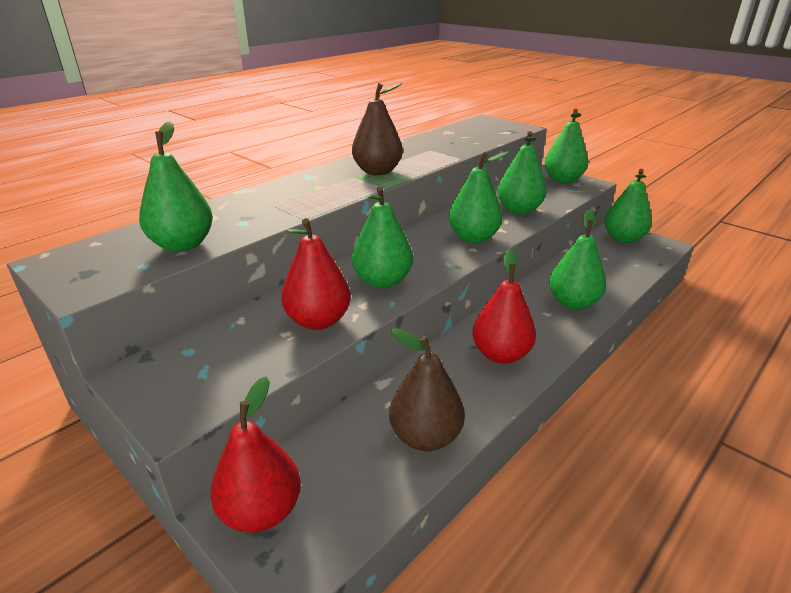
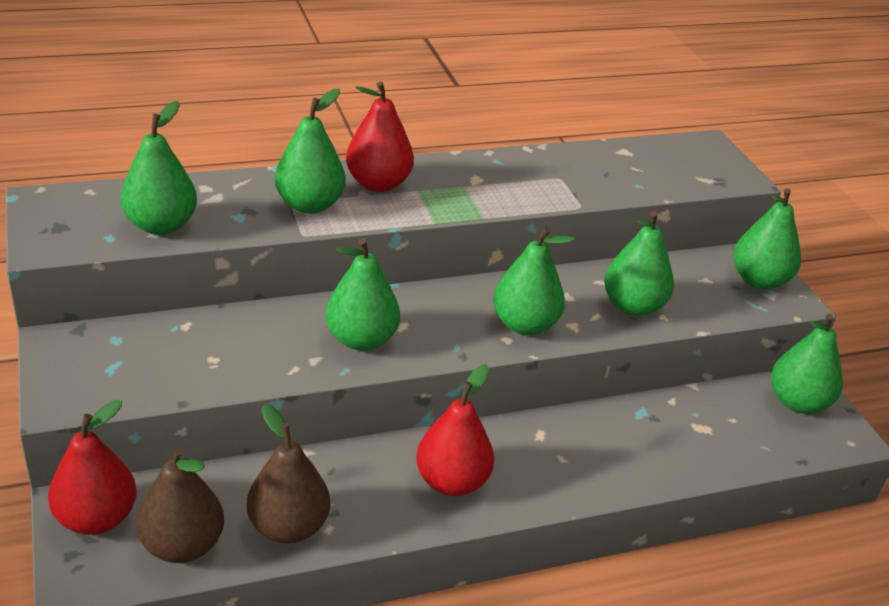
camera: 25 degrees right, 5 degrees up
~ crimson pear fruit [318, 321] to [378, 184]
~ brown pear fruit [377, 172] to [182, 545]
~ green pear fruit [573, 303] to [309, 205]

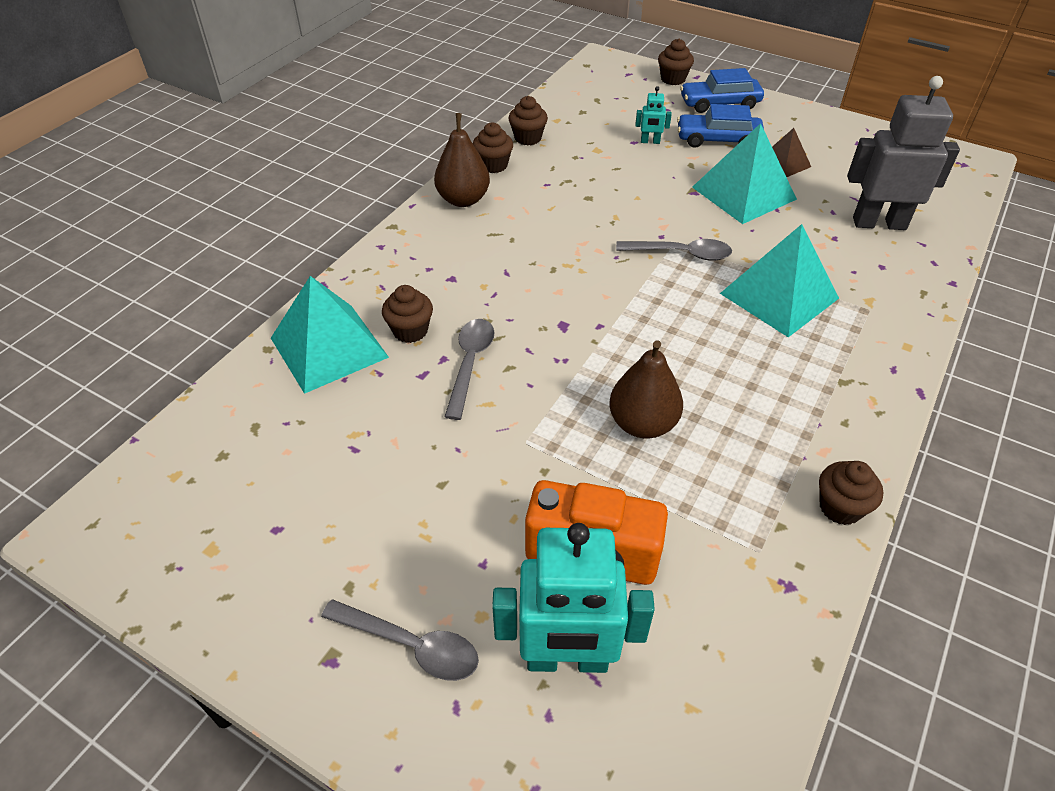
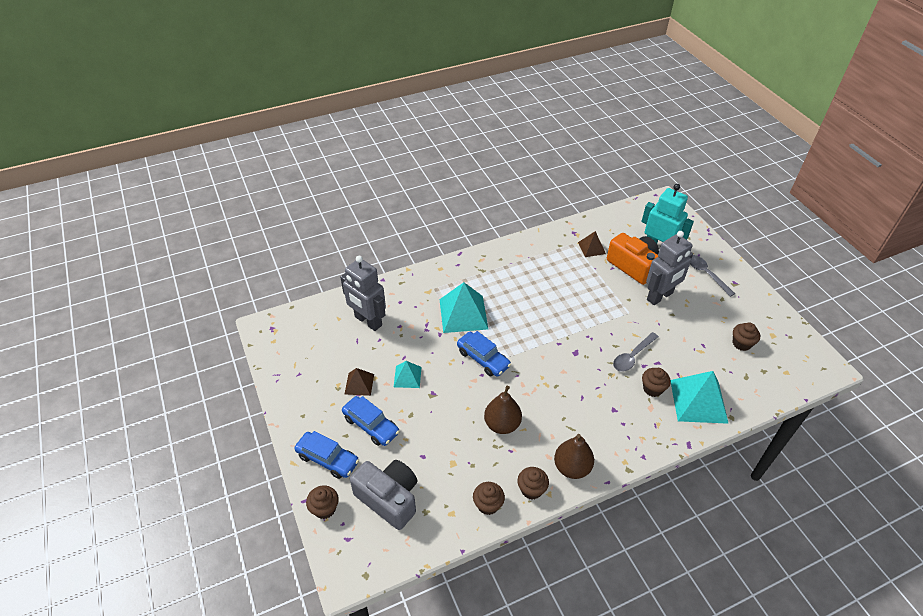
camera: 145 degrees left, 0 degrees up
- turquoise toy robot [650, 142]
+ ash-grey camera [389, 498]
+ brown solid pyramid [591, 248]
+ ash-grey toy robot [660, 296]
~ brown pear fruit [642, 424] to [502, 424]
~ brown fairy cake [840, 507] to [741, 343]
~ ash-grey spoon [681, 254] to blue car [483, 358]
~ turquoise solid pyramid [744, 193] = [407, 376] x0.54

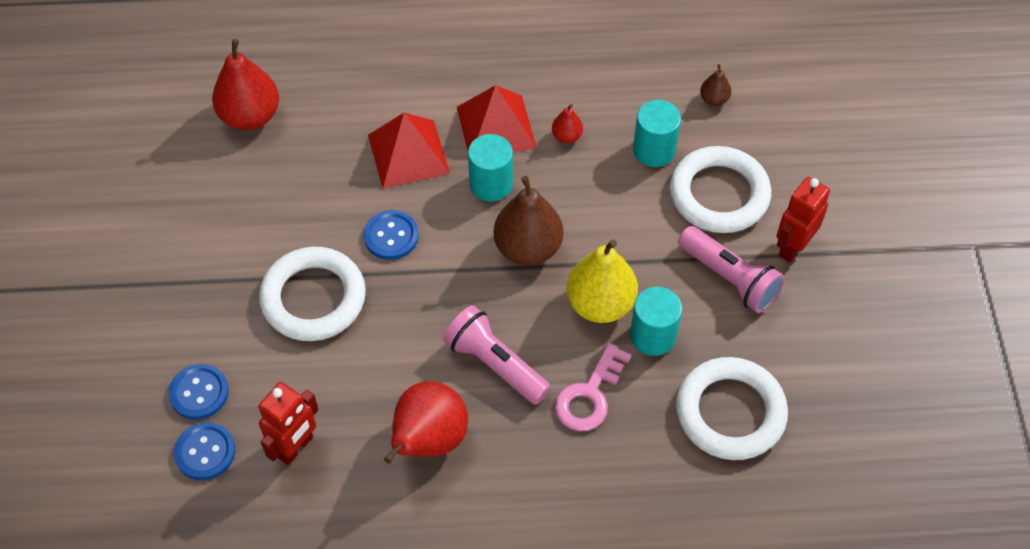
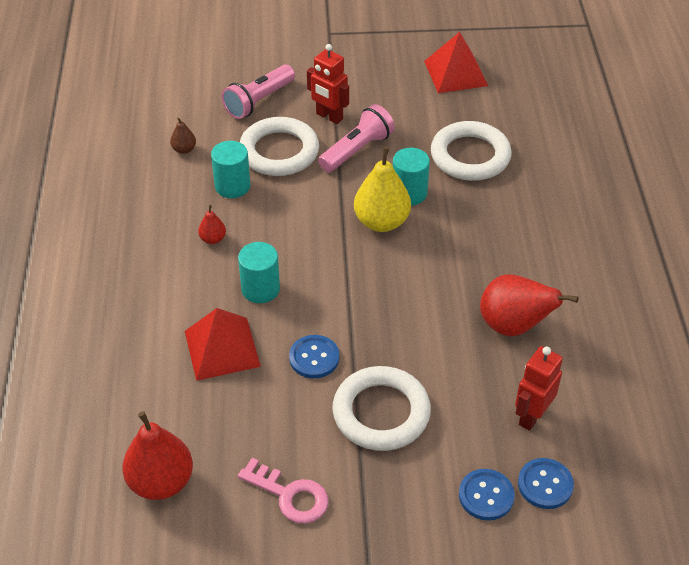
camera: 90 degrees left, 10 degrees down
- brown pear fruit [528, 248]
~ pink pocket torch [495, 364] to [259, 101]
~ crimson solid pyramid [496, 127] to [455, 73]
~ pink latchkey [589, 395] to [290, 495]
~ crimson toy robot [296, 447] = [531, 416] 90 degrees counterclockwise

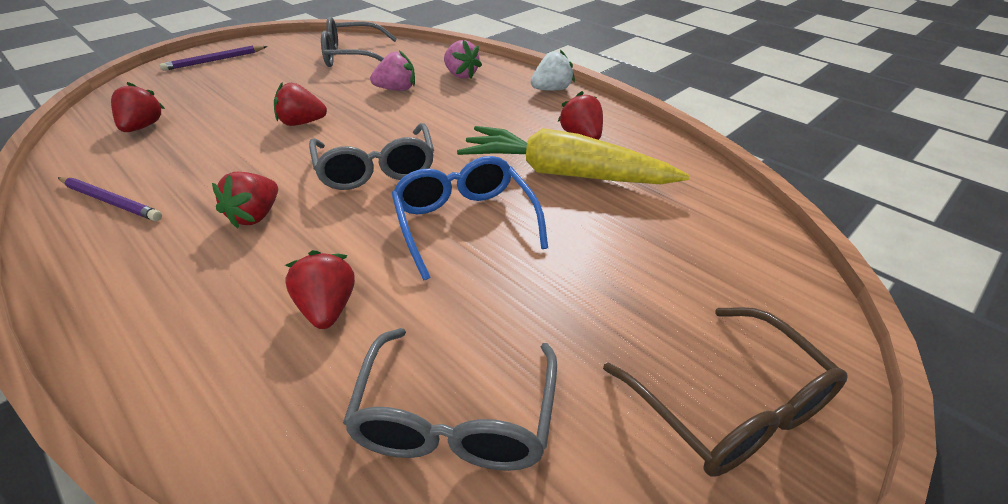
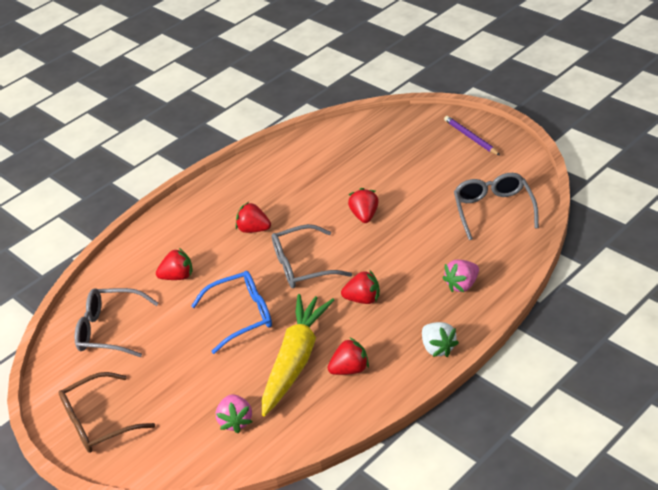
camera: 95 degrees right, 0 degrees up
- royal purple pencil [110, 201]
~ crimson berry [143, 127] to [363, 299]
~ pink berry [396, 89] to [236, 421]

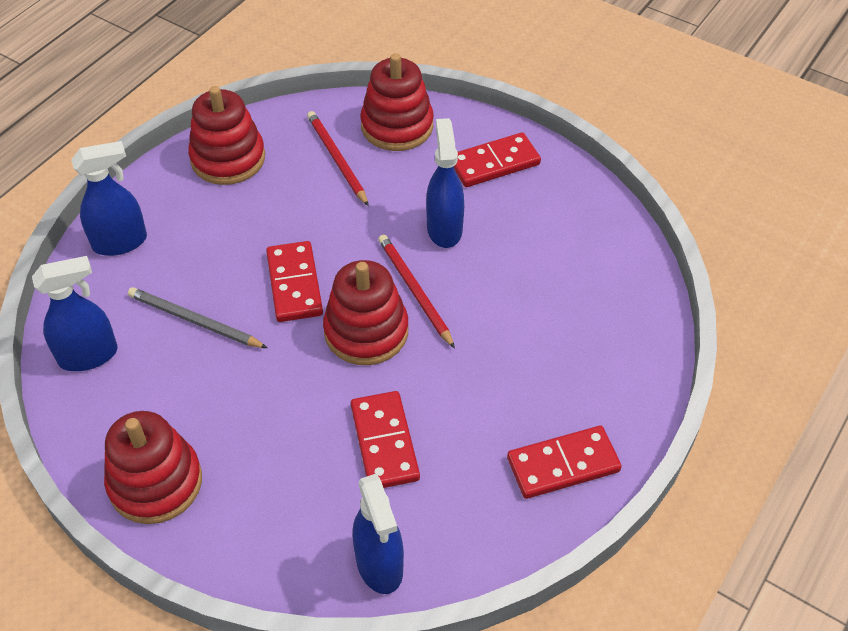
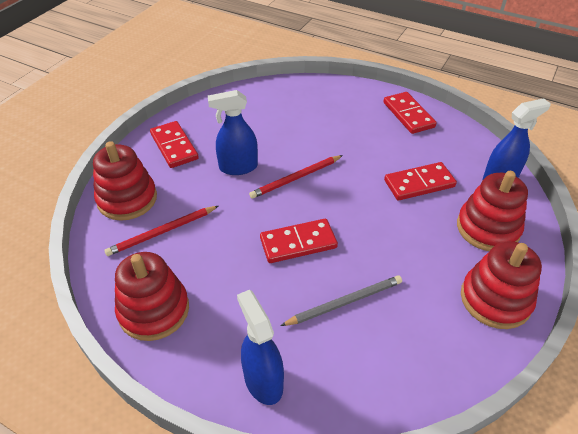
camera: 95 degrees left, 5 degrees down
- blue sprayer [89, 355]
~ crimson ring stacker [366, 331] to [487, 228]
~ ash-grey pencil [194, 321] = [345, 302] 135 degrees counterclockwise

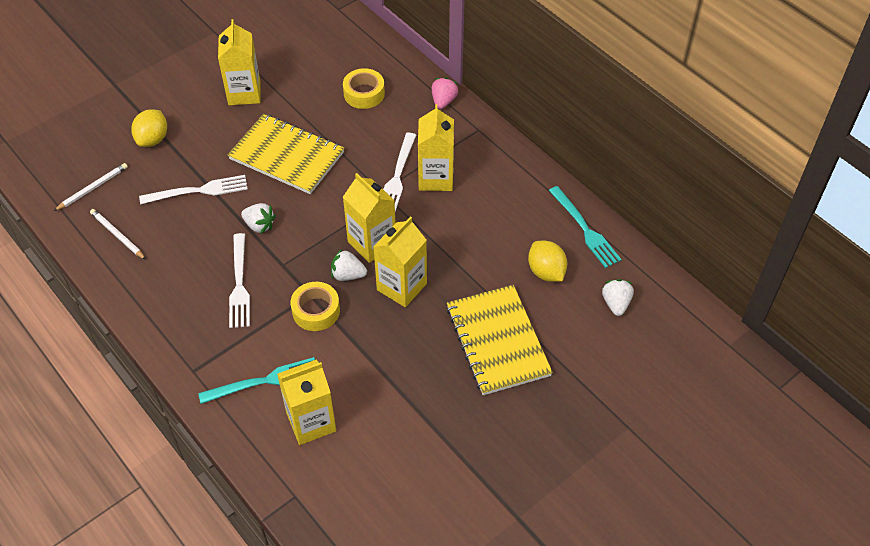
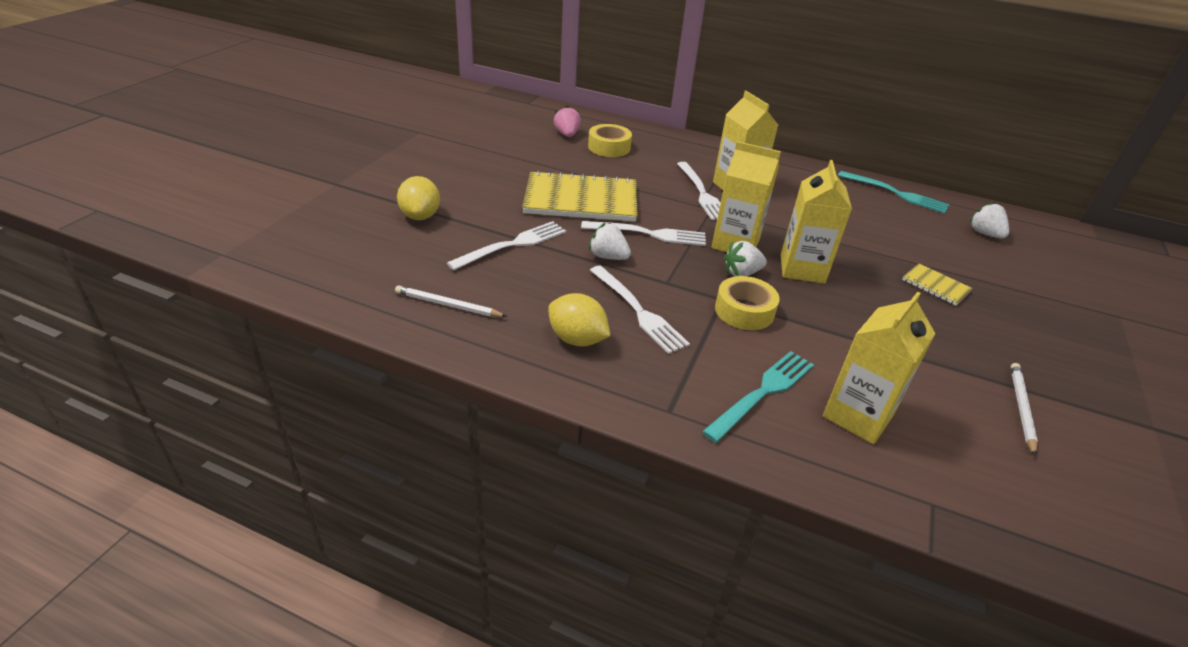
camera: 30 degrees left, 15 degrees down
- bright yellow milk carton [244, 93]
+ snow-white fork [649, 234]
~ snow-white pencil [93, 188] to [1021, 408]
~ pink berry [443, 101] to [567, 135]
~ bright yellow citrus fruit [546, 272] to [577, 339]
~ snow-white berry [259, 225] = [608, 257] 150 degrees counterclockwise
~ bright yellow notebook [497, 341] = [935, 286] x0.45

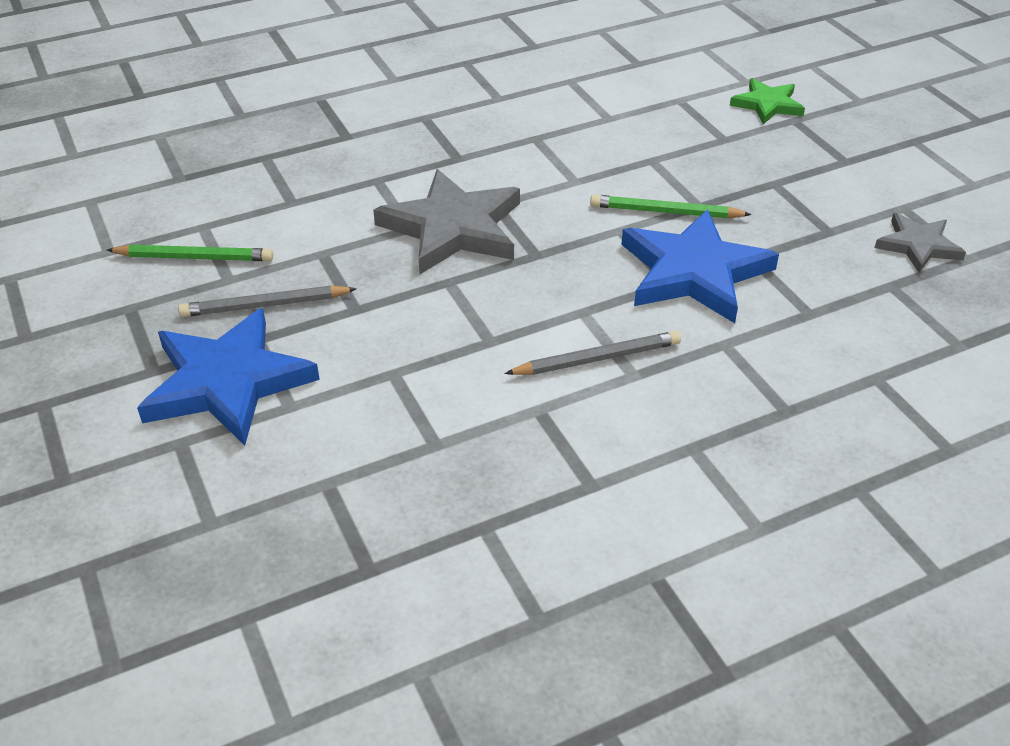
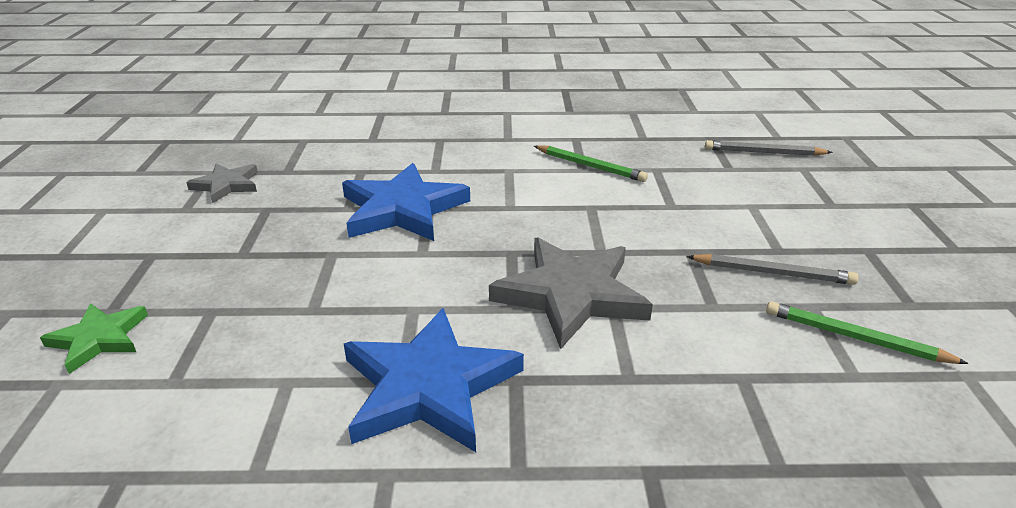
camera: 155 degrees left, 10 degrees down
~ blue star shape [227, 382] to [429, 386]
~ ash-grey pencil [598, 359] to [763, 152]
~ green pencil [665, 211] to [590, 166]

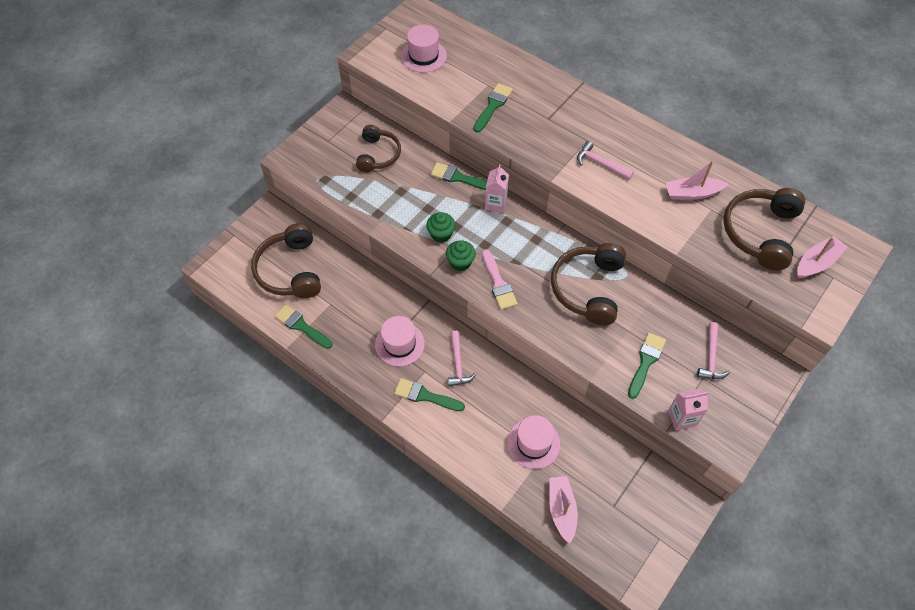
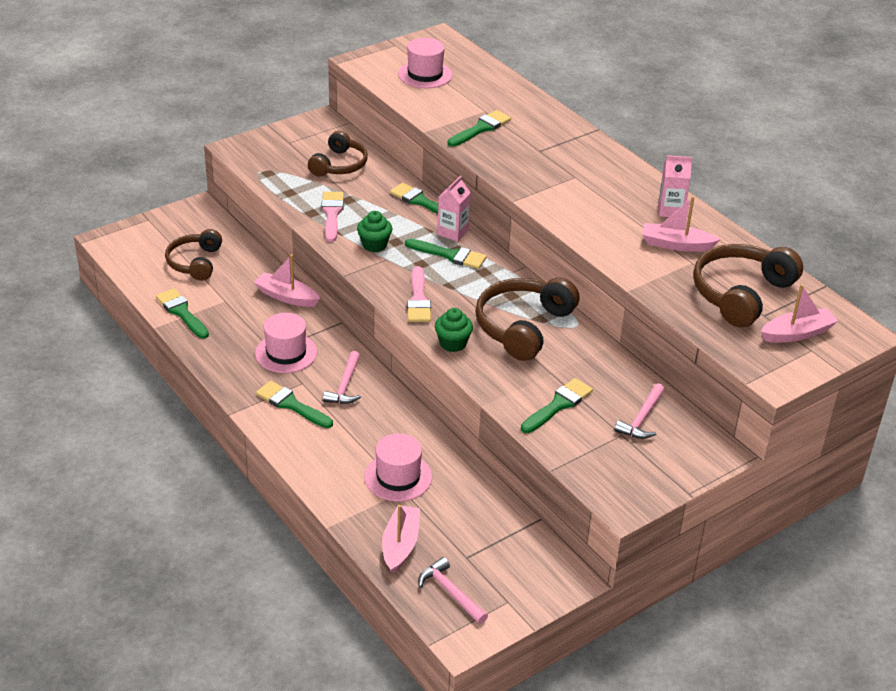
camera: 15 degrees right, 20 degrees down
+ pink boat [286, 297]
+ pink brush [332, 214]
+ green brush [450, 255]
~ green fairy cake [460, 262] to [453, 343]
~ pink claw hammer [600, 164] to [450, 592]
~ pink milk carton [682, 418] to [670, 210]
~ brown headset [290, 270] = [195, 262] x0.66

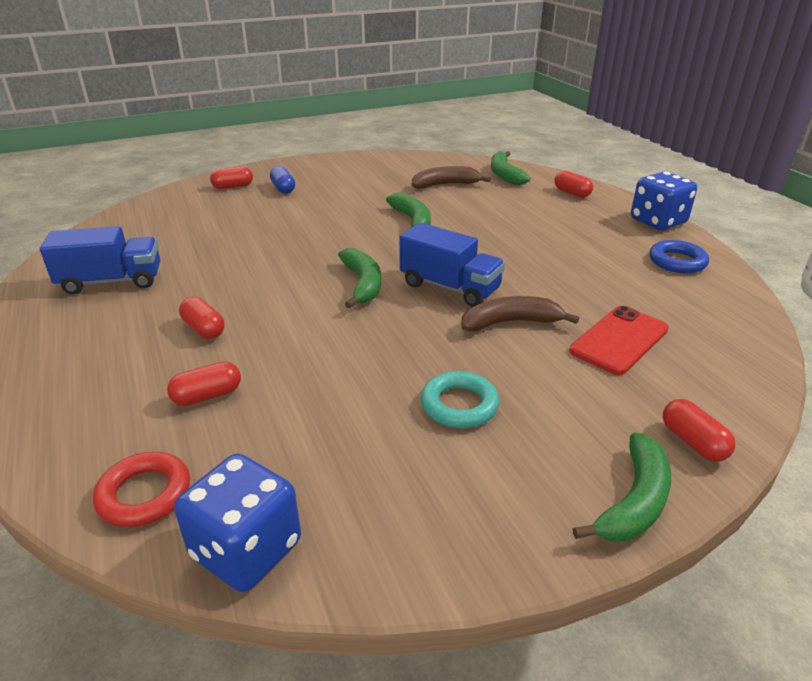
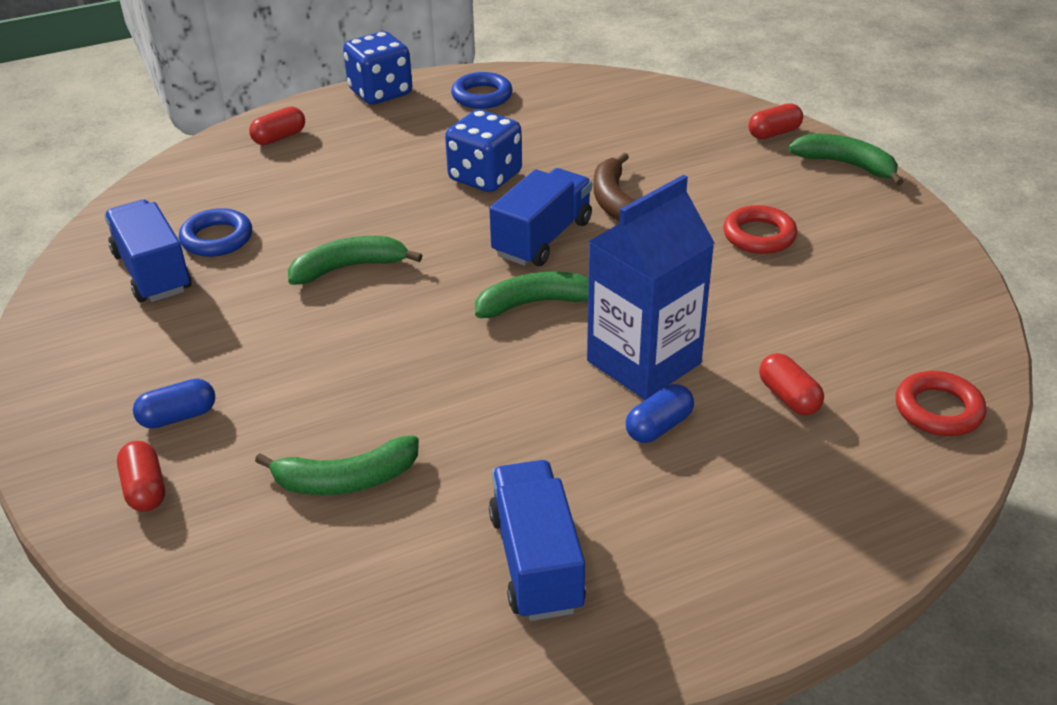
camera: 90 degrees left, 5 degrees up
- crimson mobile phone [619, 340]
+ blue lorry [152, 272]
+ blue milk carton [644, 362]
~ blue dice [246, 549] to [485, 177]
~ green toy banana [505, 175] to [346, 480]
~ brown toy banana [445, 185] to blue torus [217, 238]
~ crimson capsule [204, 329] to blue capsule [659, 426]
~ turquoise torus [459, 405] to crimson torus [759, 235]

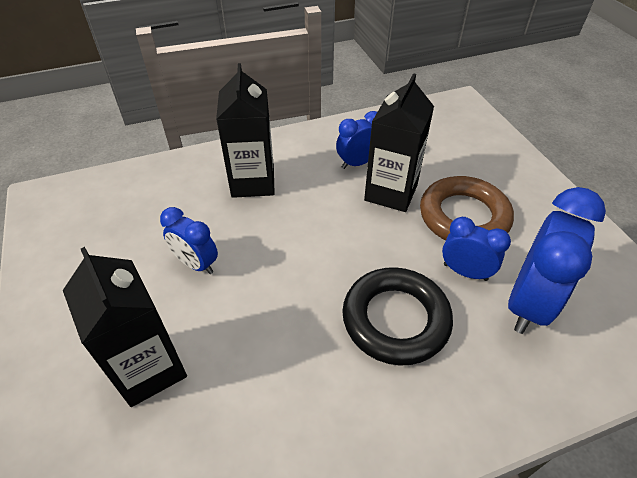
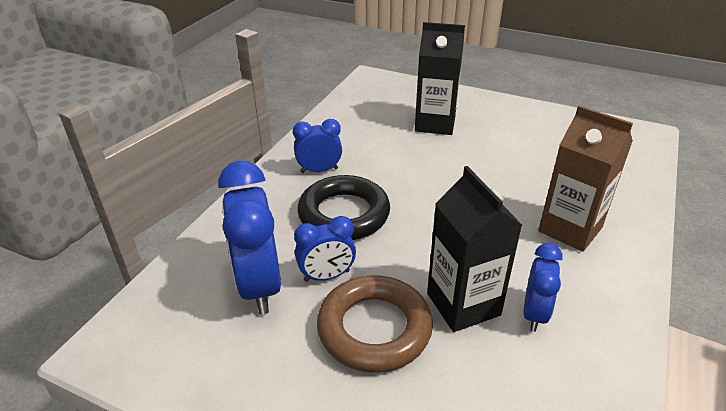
camera: 135 degrees right, 10 degrees down
~ blue clock [196, 264] to [319, 170]
~ black milk carton [253, 182] to brown milk carton [570, 229]

